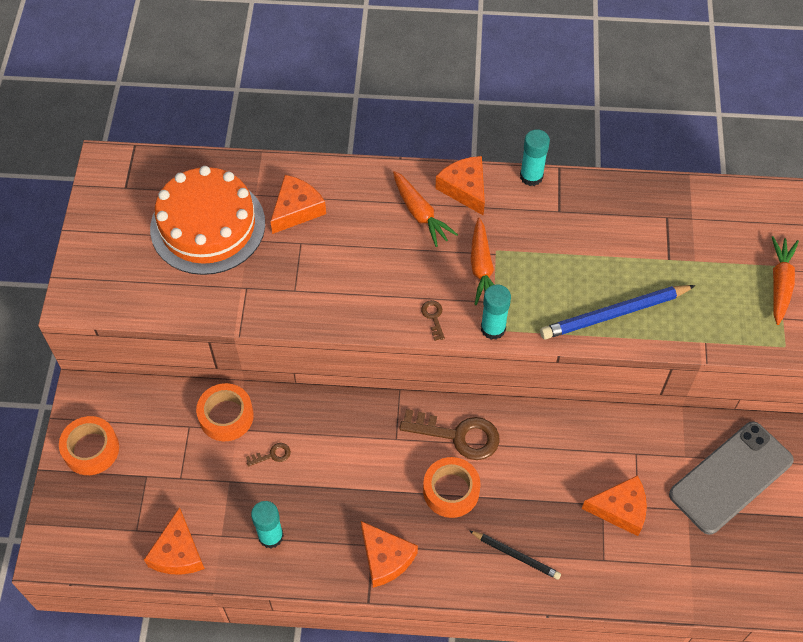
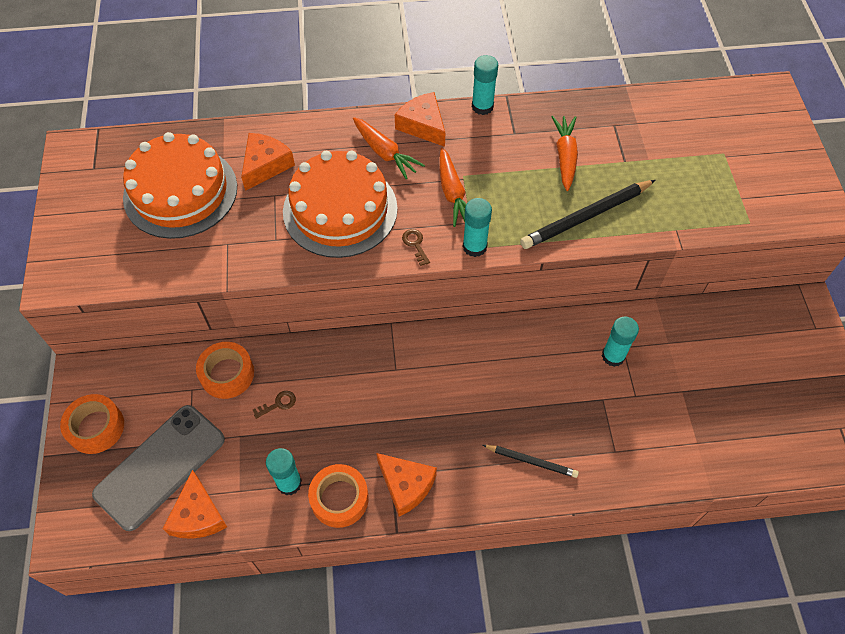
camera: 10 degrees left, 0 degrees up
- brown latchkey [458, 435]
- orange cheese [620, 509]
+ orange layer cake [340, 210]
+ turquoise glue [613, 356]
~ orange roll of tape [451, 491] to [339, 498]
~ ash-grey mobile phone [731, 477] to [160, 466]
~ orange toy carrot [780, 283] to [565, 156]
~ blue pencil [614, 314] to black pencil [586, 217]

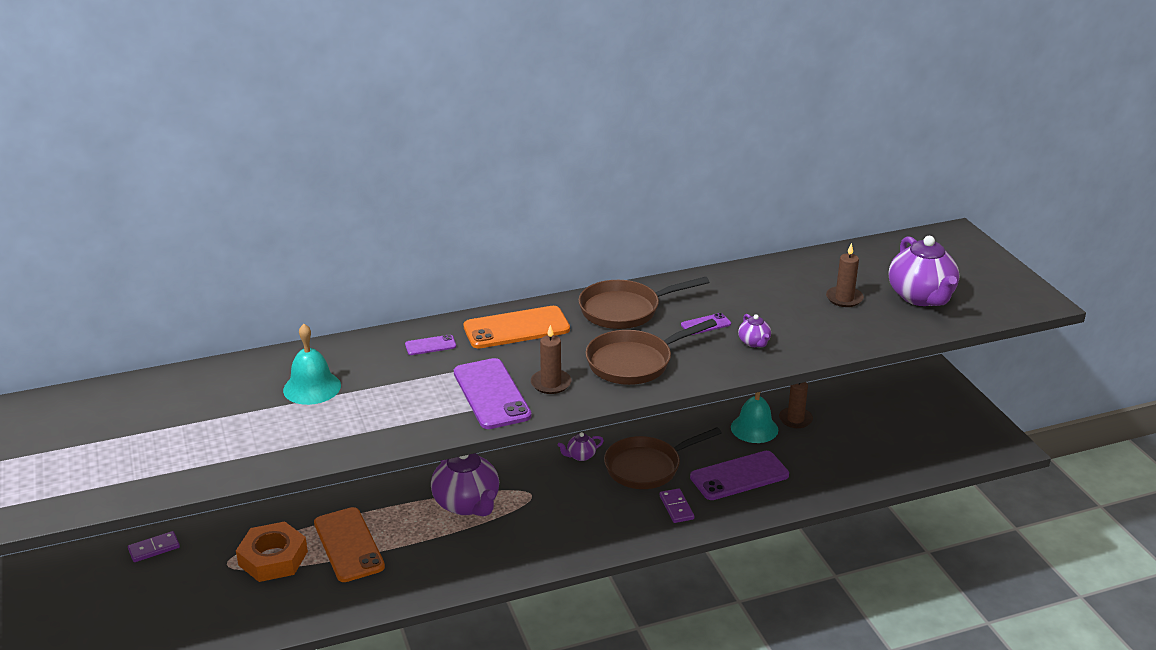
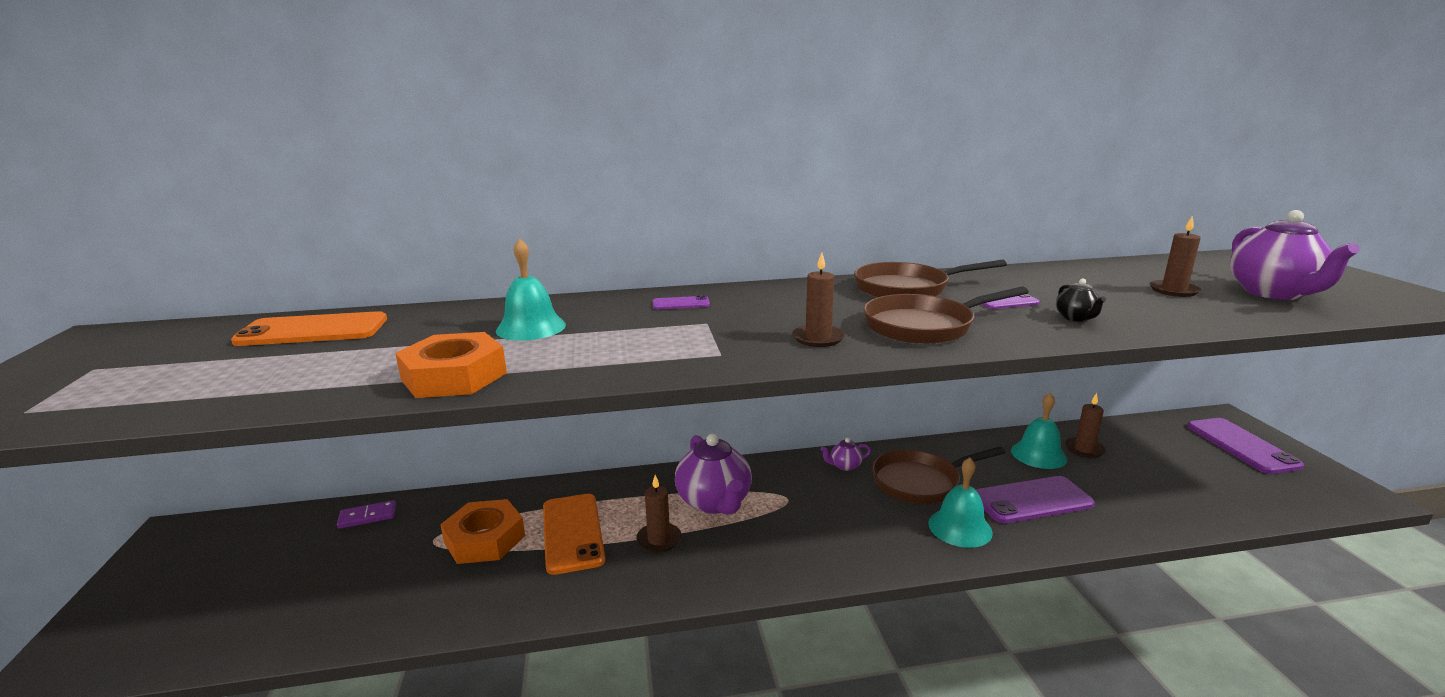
camera: 10 degrees right, 10 degrees down
+ orange hex nut [454, 376]
+ brown wax candle [659, 540]
~ royal purple mobile phone [491, 394] to [1241, 446]
~ orange mobile phone [516, 328] to [313, 330]
~ royal purple domino tile [676, 507] to turquoise bell [960, 527]
~ royal purple teapot [754, 343] to black teapot [1076, 318]

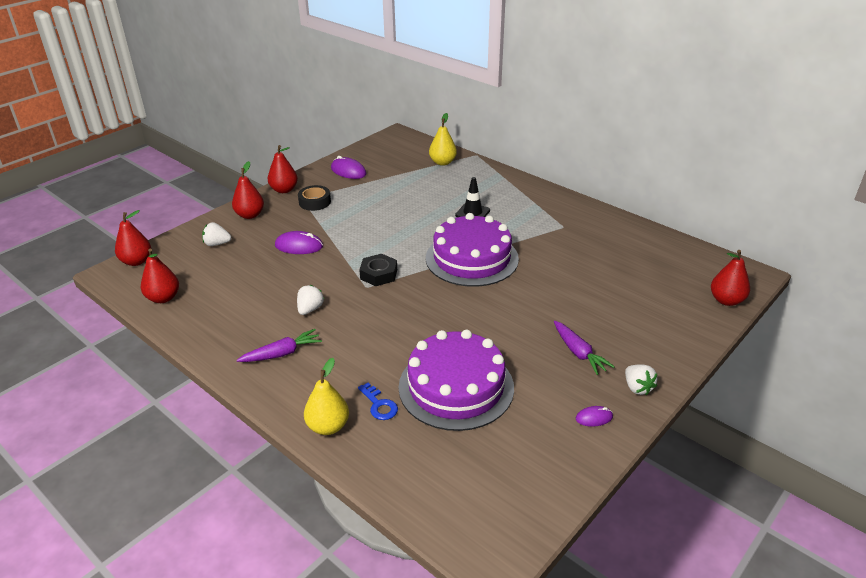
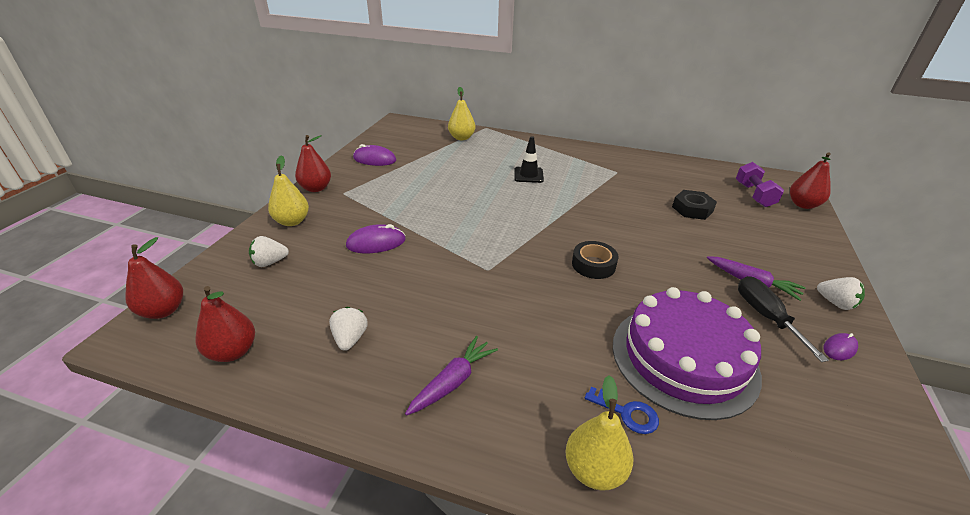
camera: 25 degrees left, 0 degrees up
- royal purple layer cake [472, 258]
+ royal purple hand weight [754, 195]
+ black flat screwdriver [765, 316]
~ snow-white berry [310, 309] to [350, 339]
~ black roll of tape [315, 202] to [593, 265]
~ black hex nut [379, 274] to [692, 209]
~ crimson pear fruit [250, 215] to bright yellow pear fruit [292, 221]

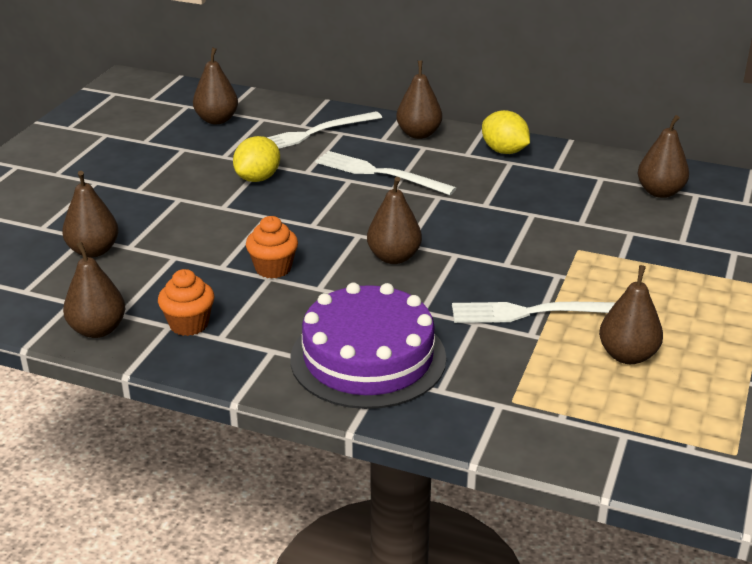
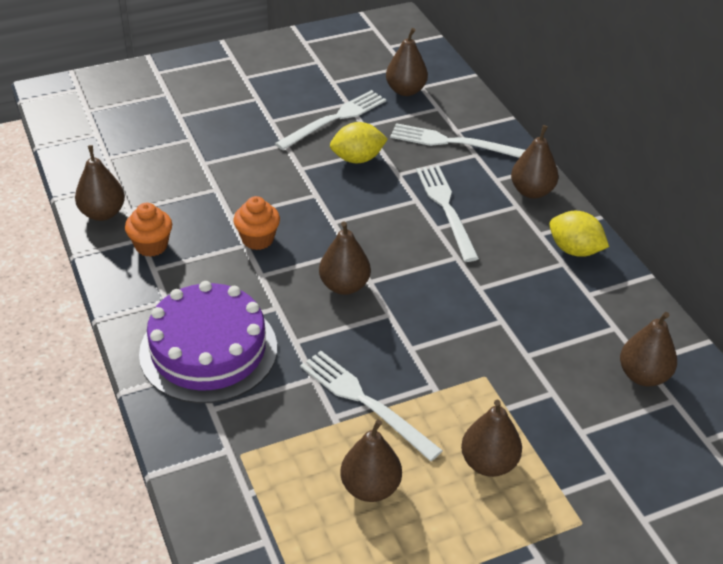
camera: 45 degrees right, 10 degrees up
+ snow-white fork [335, 119]
~ brown pear fruit [93, 251] to [488, 463]
~ bright yellow citrus fruit [504, 151] = [574, 250] 60 degrees counterclockwise

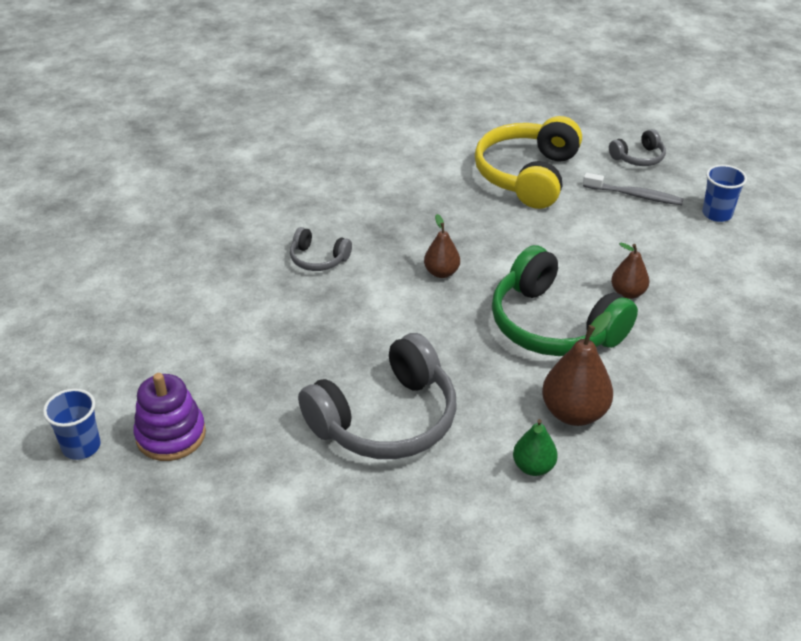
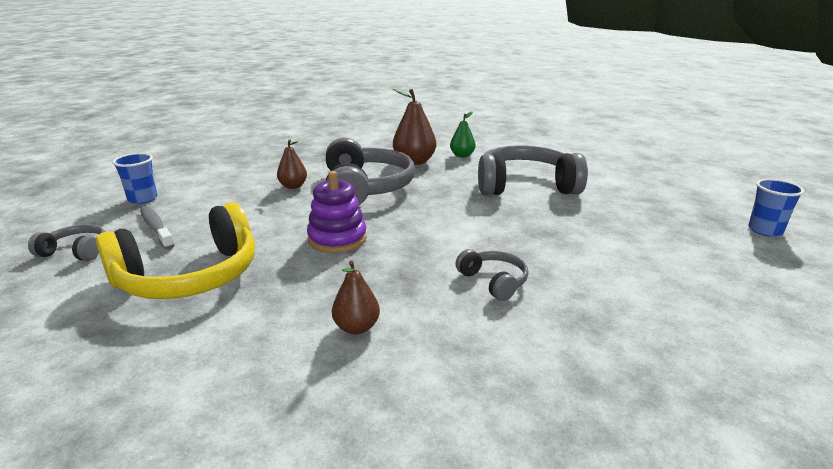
camera: 145 degrees left, 15 degrees down
~ royal purple ring stacker [171, 435] to [337, 239]
~ brown pear fruit [441, 272] to [356, 327]
~ green headset [553, 325] to ash-grey headset [365, 188]

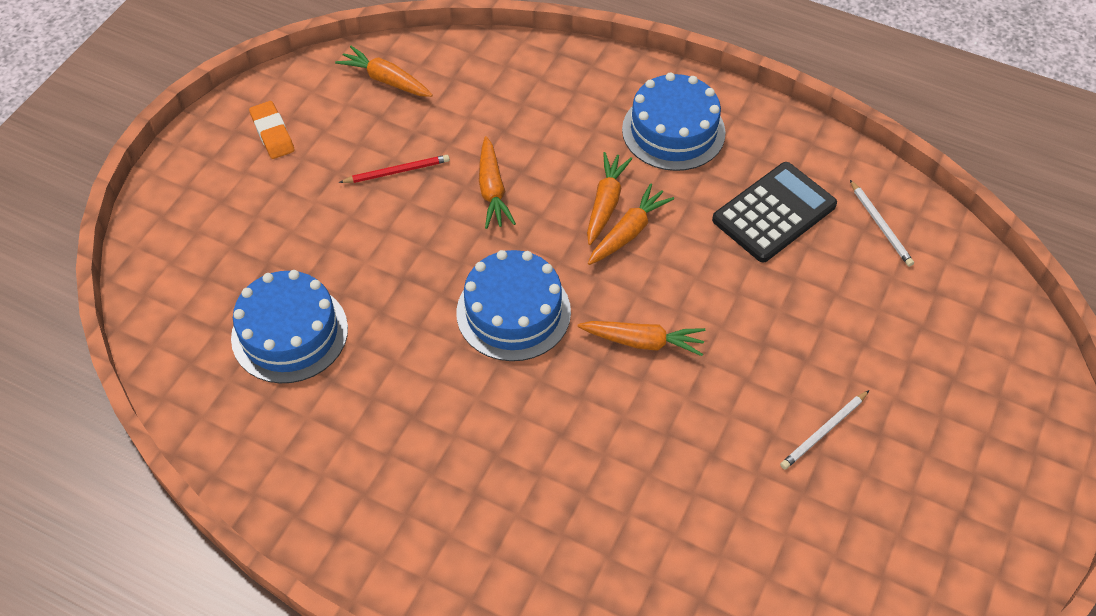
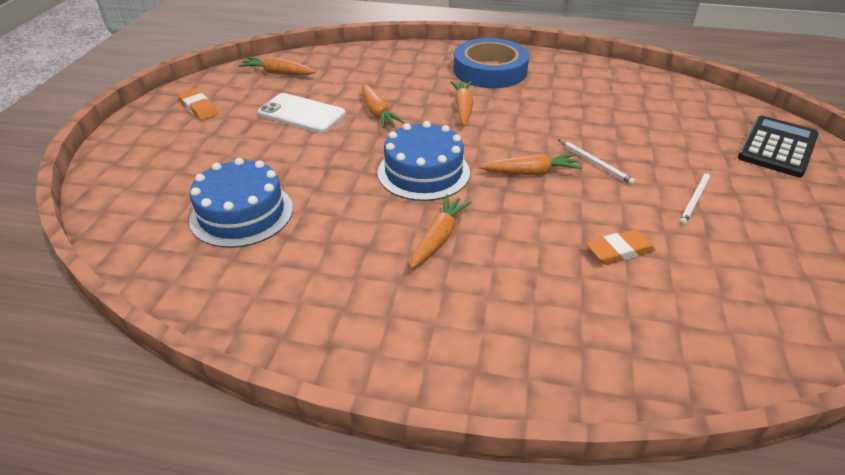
camera: 15 degrees left, 15 degrees down
+ orange pencil eraser [619, 251]
~ orange toy carrot [628, 232] to [438, 237]
~ black pocket calculator [774, 213] to [777, 147]
~ snow-white pencil [880, 225] to [595, 163]
~ crimson pencil [397, 171] to snow-white mobile phone [302, 114]
~ blue layer cake [673, 131] to blue roll of tape [490, 70]

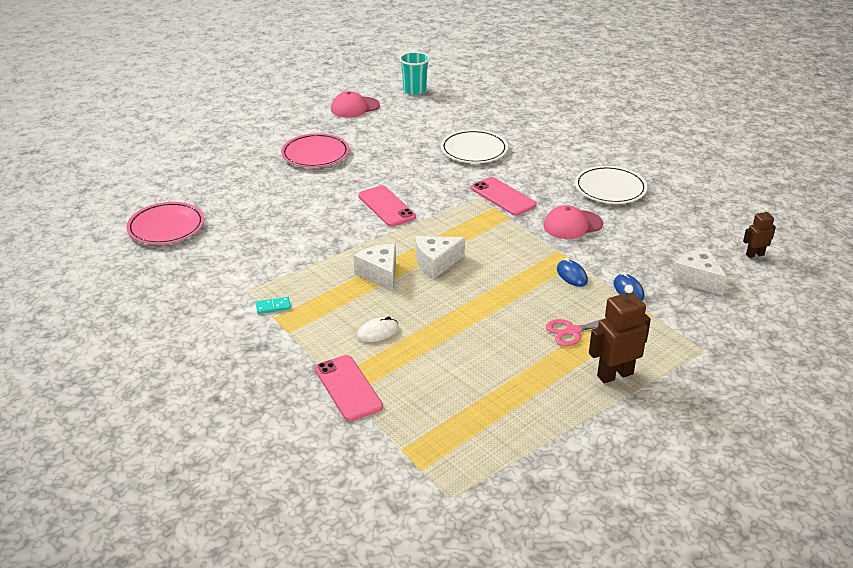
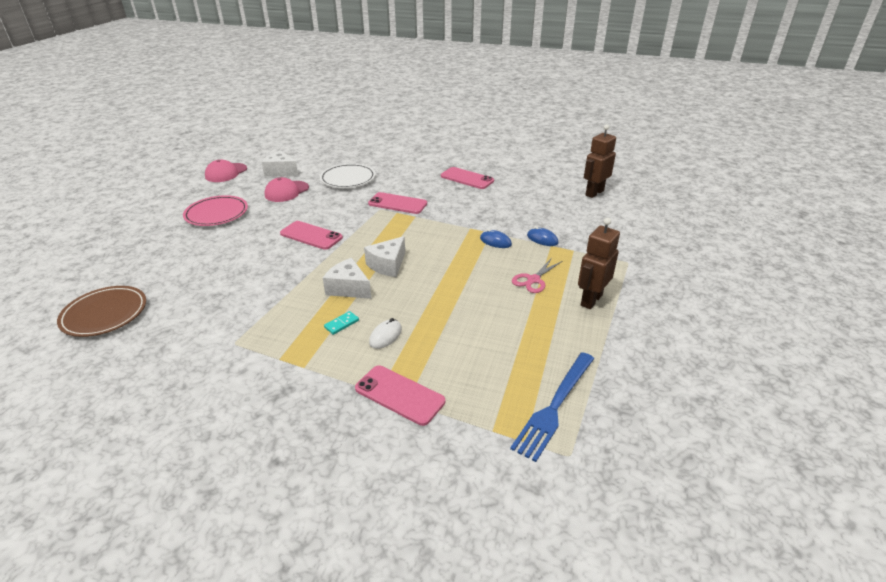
camera: 30 degrees left, 0 degrees up
- turquoise cup [414, 90]
+ blue fork [555, 406]
~ turquoise domino tile [273, 307] to [341, 324]
~ pink baseball cap [572, 225] to [286, 191]
~ snow-white cheese [697, 279] to [281, 171]
~ snow-white dinner plate [610, 188] to pink mobile phone [467, 178]
~ pink dinner plate [166, 227] to brown dinner plate [105, 314]
~ brown toy robot [754, 254] = [594, 193] x1.72

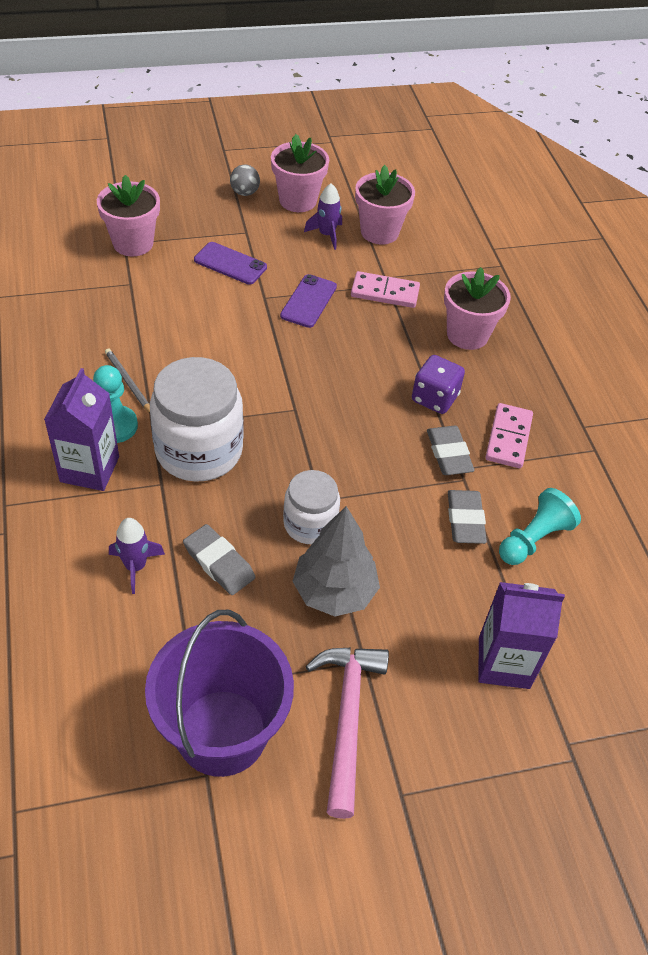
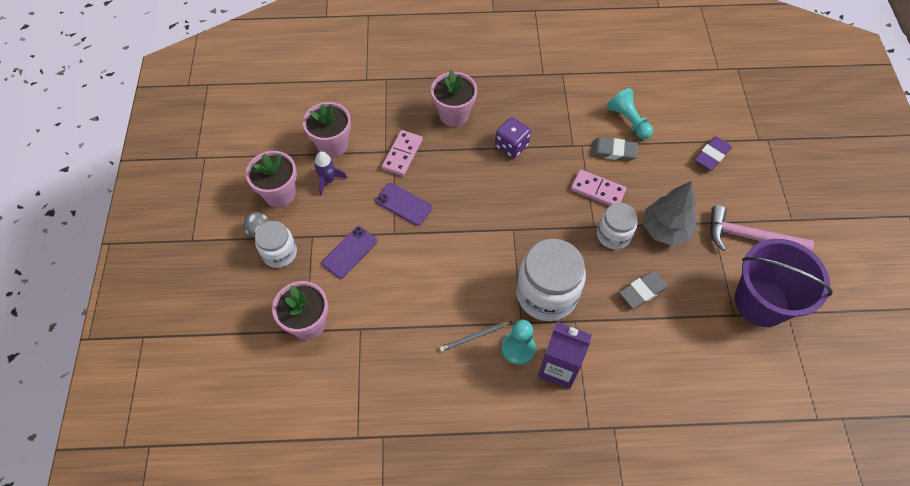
camera: 75 degrees left, 10 degrees up
- royal purple rocket [135, 566]
- ash-grey pencil eraser [449, 454]
+ snow-white jam jar [279, 253]
~ pink domino tile [508, 438] to [597, 190]
~ royal purple milk carton [504, 662] to royal purple pencil eraser [712, 155]

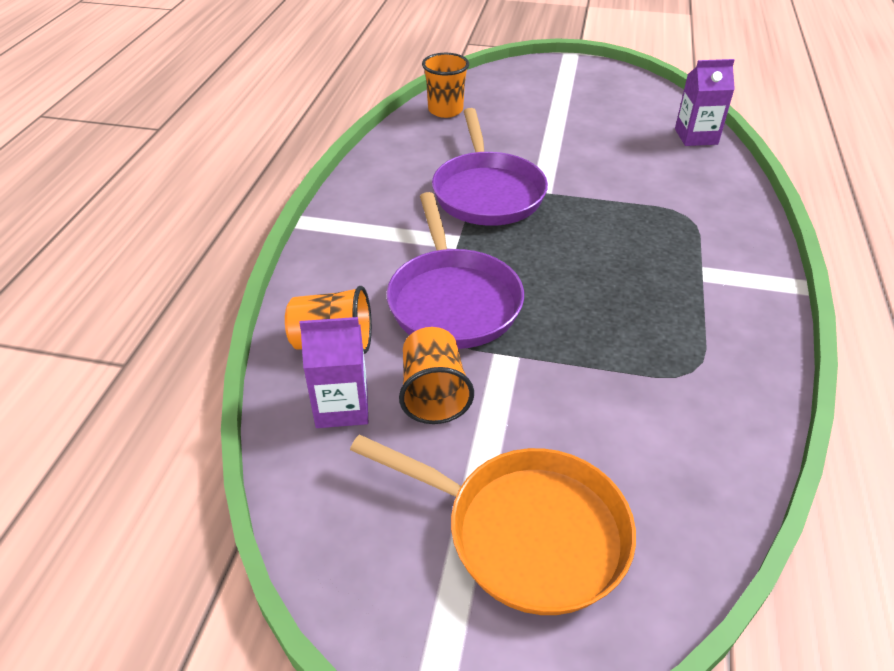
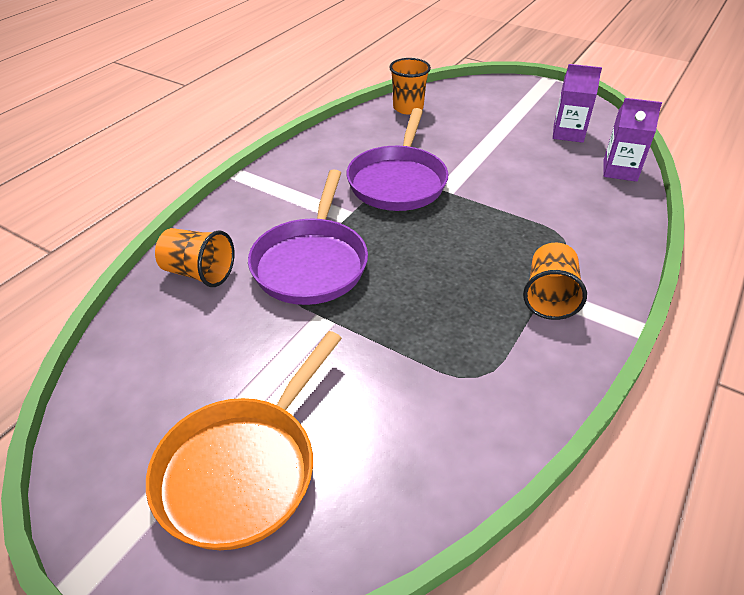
camera: 20 degrees right, 0 degrees up
~ royal purple milk carton [342, 406] to [568, 133]
~ orange cup [433, 393] to [549, 297]
~ orange frying pan [525, 532] = [243, 468] 75 degrees clockwise

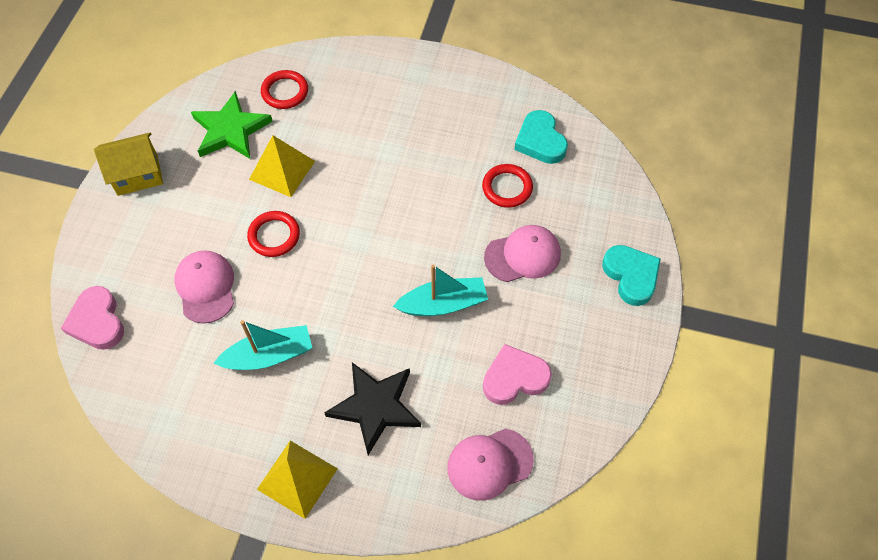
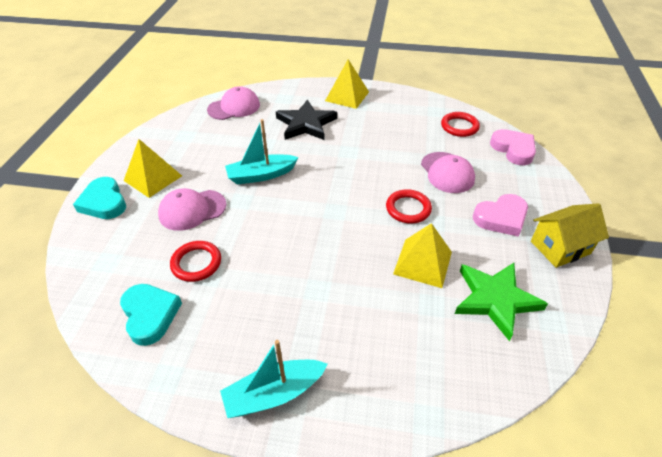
camera: 175 degrees right, 15 degrees down
+ bright yellow solid pyramid [153, 178]
~ turquoise boat [269, 355] to [274, 394]
~ crimson torus [285, 92] to [459, 126]
~ pink love heart [514, 378] to [501, 218]

